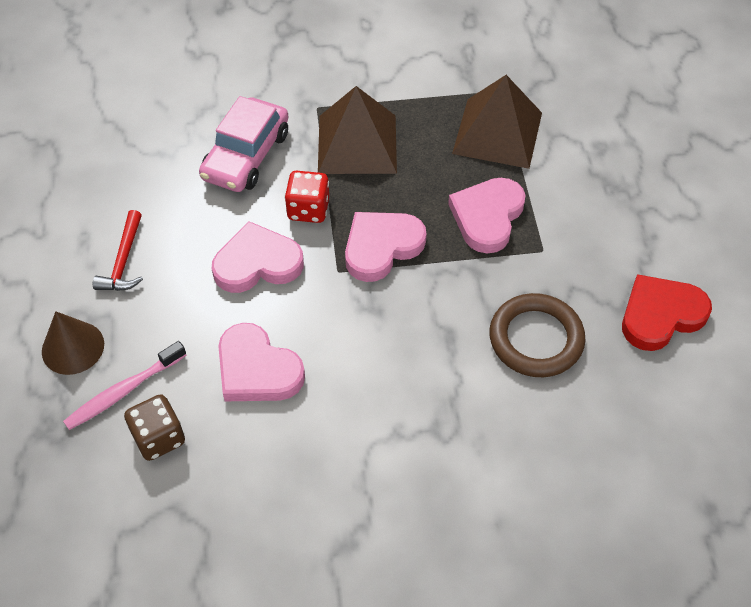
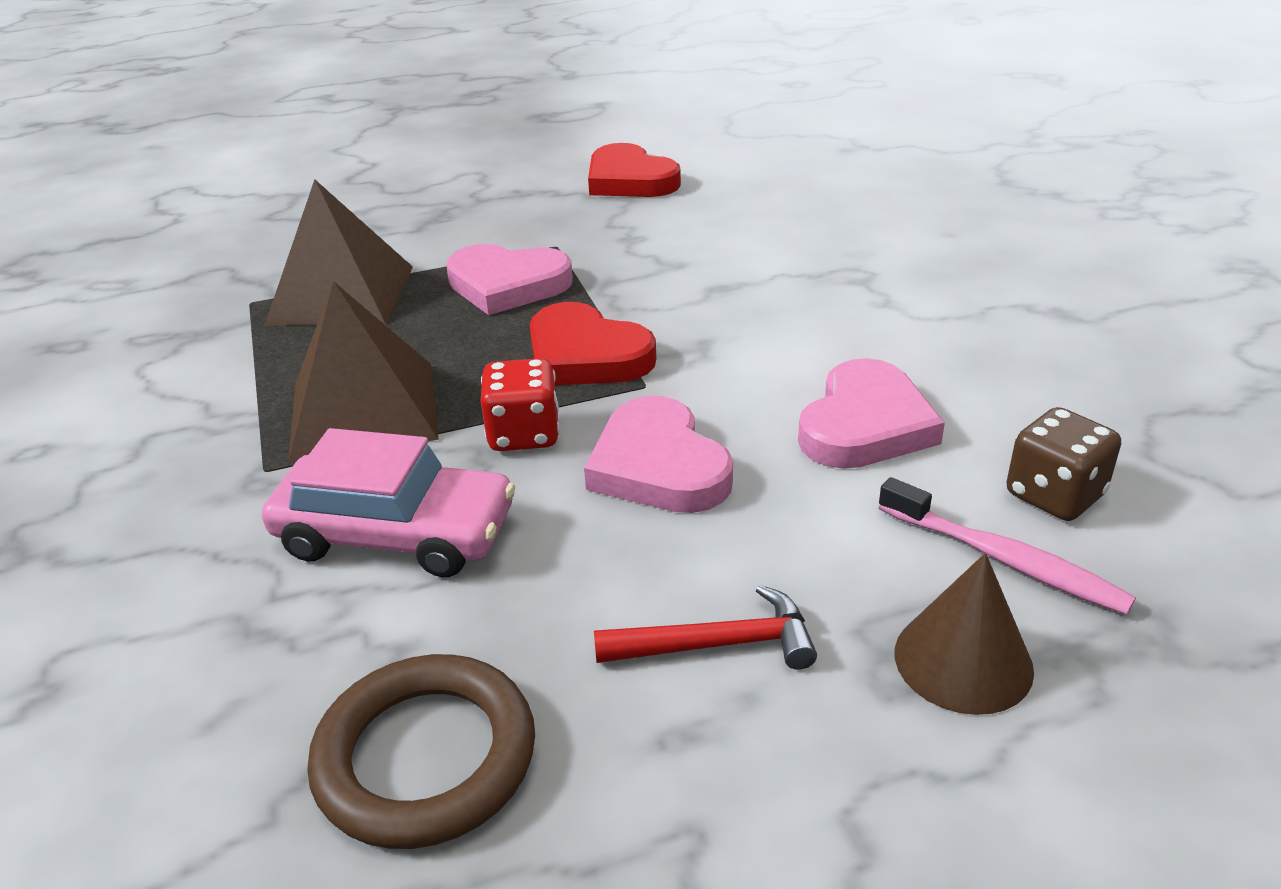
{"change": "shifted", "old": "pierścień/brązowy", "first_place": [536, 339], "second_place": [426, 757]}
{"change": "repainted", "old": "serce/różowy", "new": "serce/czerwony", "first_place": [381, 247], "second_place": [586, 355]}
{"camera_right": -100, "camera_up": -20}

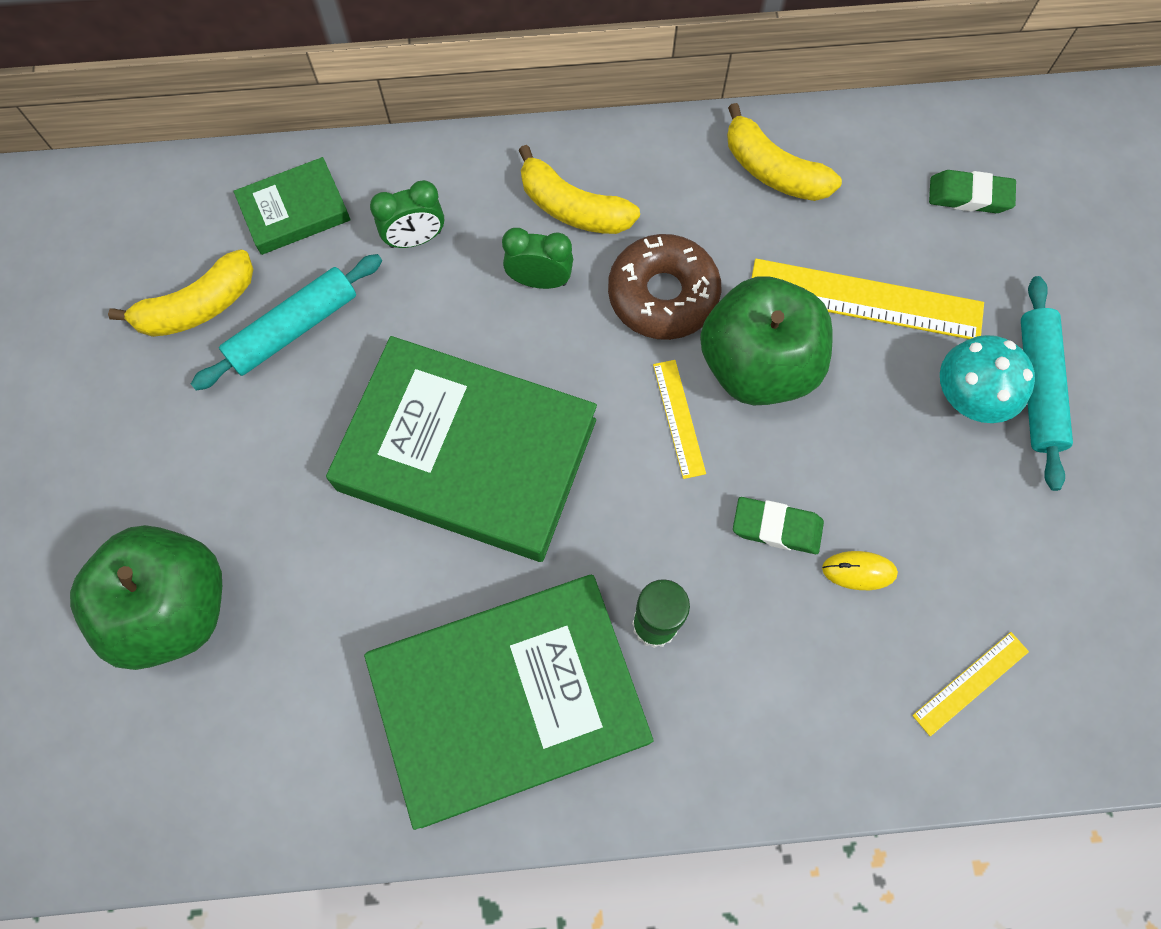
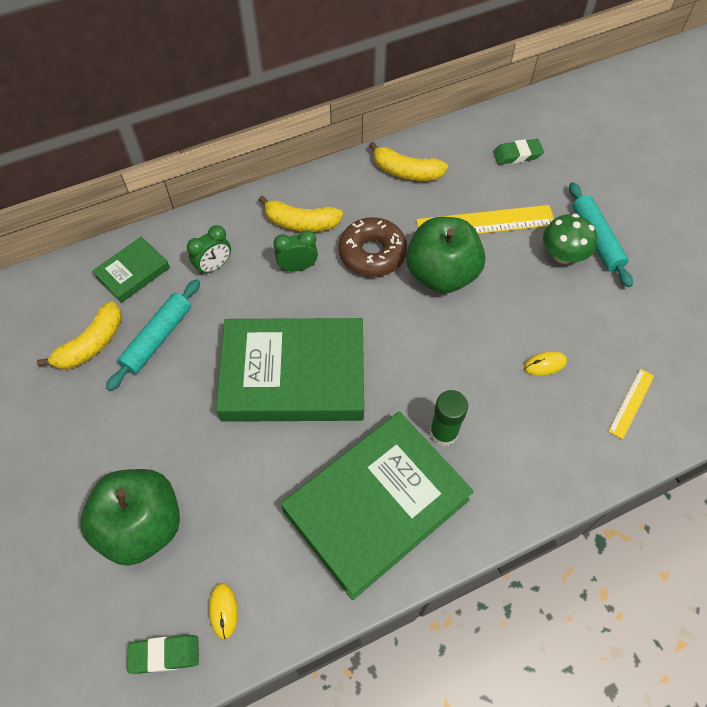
{"change": "shifted", "old": "gumka do mazania/zielony", "first_place": [776, 528], "second_place": [165, 654]}
{"change": "new", "new": "myszka/żółty", "second_place": [223, 611]}
{"change": "repainted", "old": "grzyb/turkusowy", "new": "grzyb/zielony", "first_place": [969, 396], "second_place": [563, 255]}
{"change": "gone", "old": "linijka/żółty", "first_place": [678, 418]}
{"camera_right": -20, "camera_up": -10}

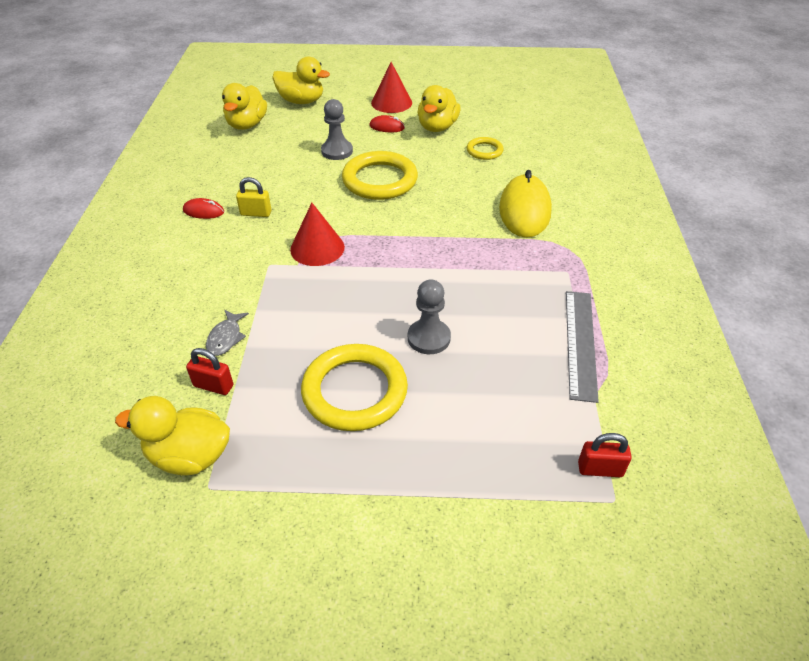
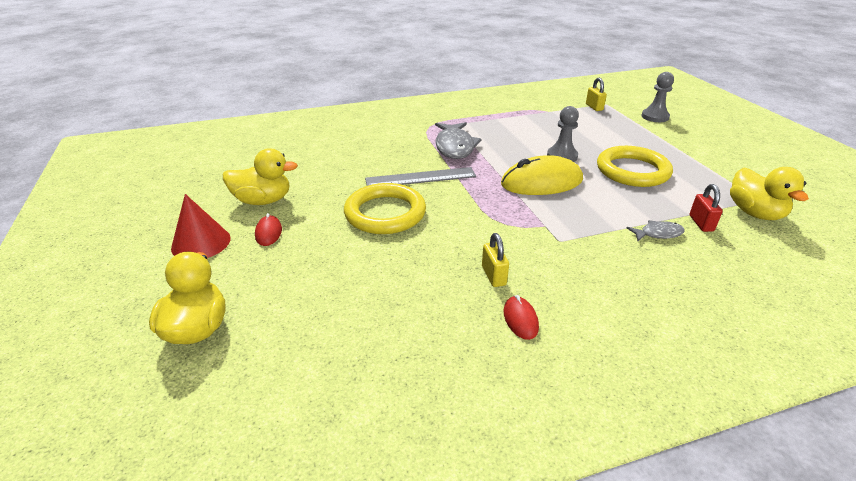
{"change": "shifted", "old": "linijka/szary", "first_place": [580, 343], "second_place": [420, 178]}
{"change": "new", "new": "ryba/szary", "second_place": [454, 146]}
{"change": "shifted", "old": "myszka/żółty", "first_place": [524, 210], "second_place": [541, 182]}
{"change": "repainted", "old": "kłódka/czerwony", "new": "kłódka/żółty", "first_place": [600, 469], "second_place": [594, 107]}
{"change": "shifted", "old": "pionek/szary", "first_place": [337, 151], "second_place": [655, 117]}
{"change": "gone", "old": "kaczka/żółty", "first_place": [247, 125]}
{"change": "gone", "old": "stożek/czerwony", "first_place": [317, 248]}
{"change": "gone", "old": "pierścień/żółty", "first_place": [484, 151]}
{"camera_right": -110, "camera_up": -10}

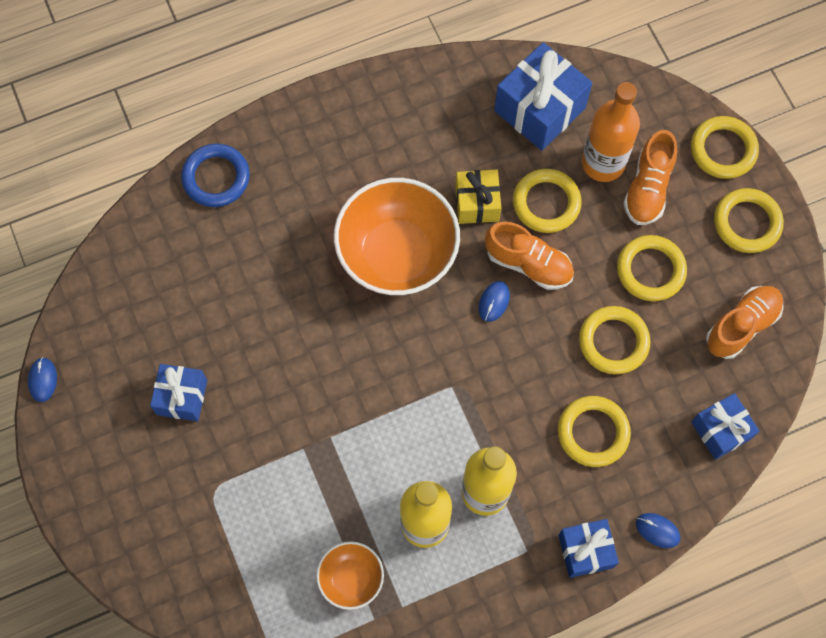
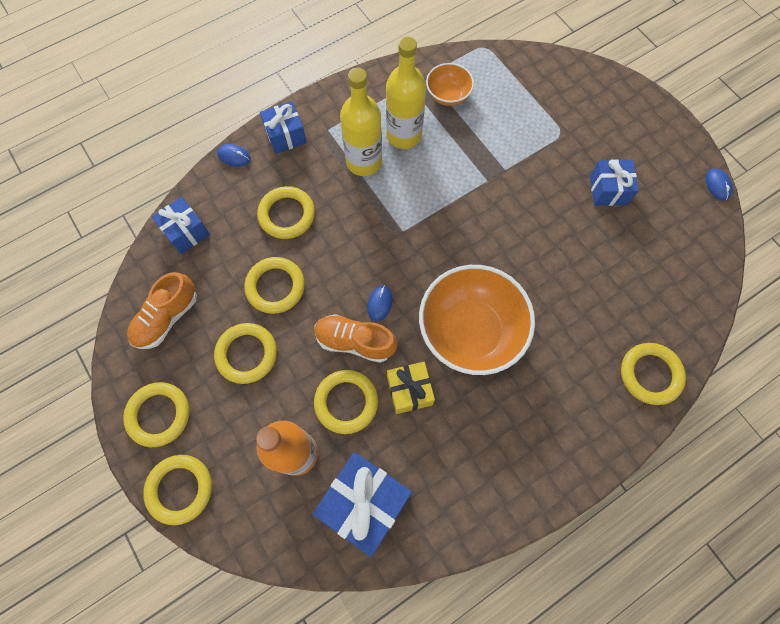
{"change": "repainted", "old": "pierścień/niebieski", "new": "pierścień/żółty", "first_place": [216, 178], "second_place": [650, 374]}
{"change": "gone", "old": "but/pomarańczowy", "first_place": [648, 188]}
{"camera_right": 170, "camera_up": 0}

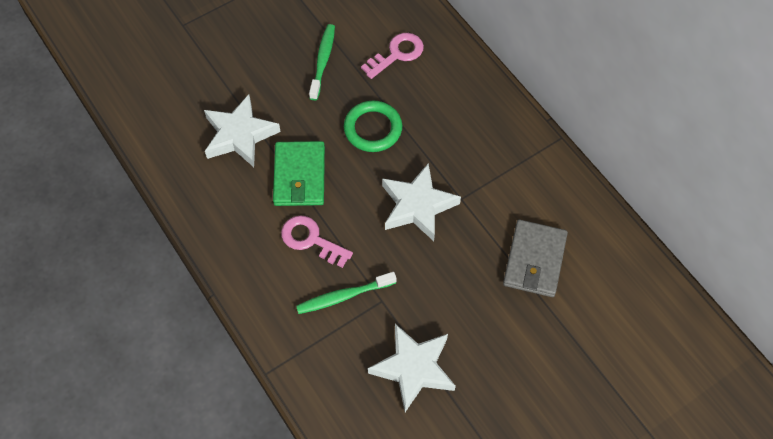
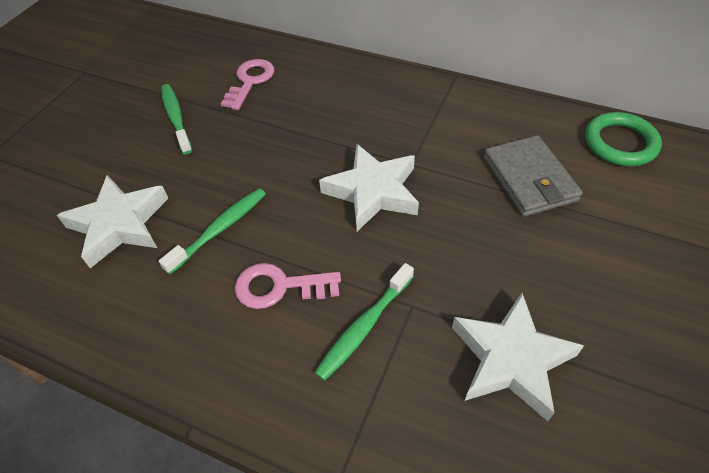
{"change": "swapped", "old": "portfel/zielony", "new": "szczoteczka do zębów/zielony", "first_place": [299, 176], "second_place": [220, 229]}
{"change": "shifted", "old": "pierścień/zielony", "first_place": [373, 129], "second_place": [620, 143]}
{"camera_right": -30, "camera_up": -10}

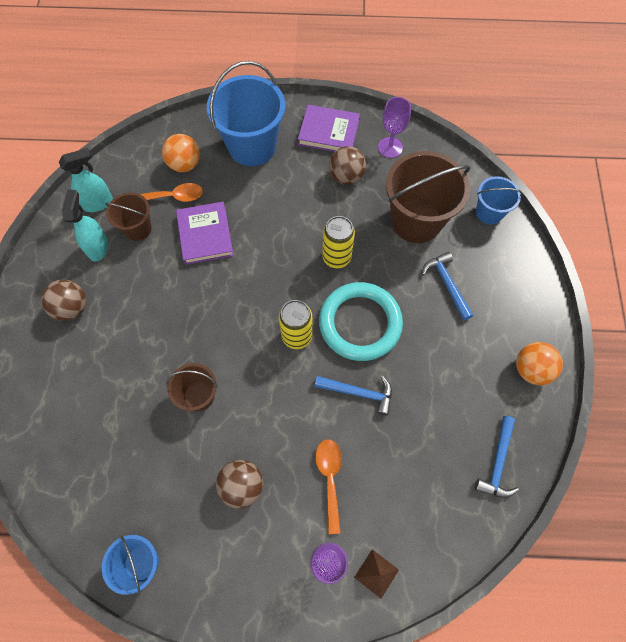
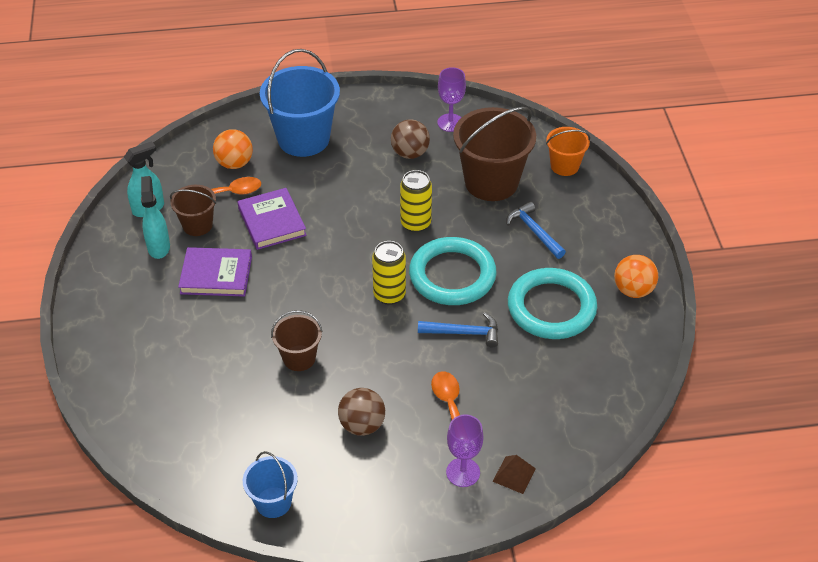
{"change": "shifted", "old": "książka/fioletowy", "first_place": [328, 132], "second_place": [216, 275]}
{"change": "new", "new": "pierścień/turkusowy", "second_place": [551, 308]}
{"change": "repainted", "old": "wiadro/niebieski", "new": "wiadro/pomarańczowy", "first_place": [489, 212], "second_place": [564, 166]}
{"change": "gone", "old": "piłka/brązowy", "first_place": [72, 308]}
{"change": "gone", "old": "młotek/niebieski", "first_place": [497, 463]}
{"camera_right": -10, "camera_up": -20}

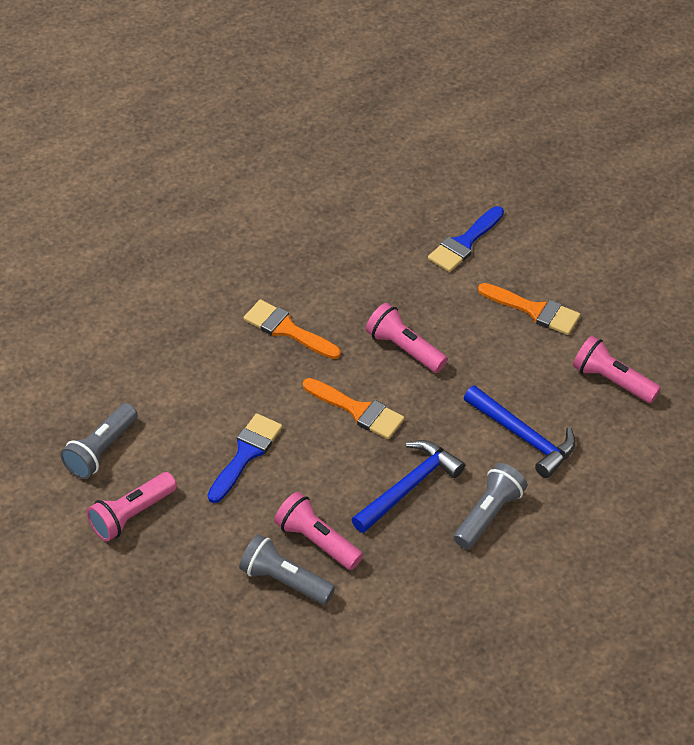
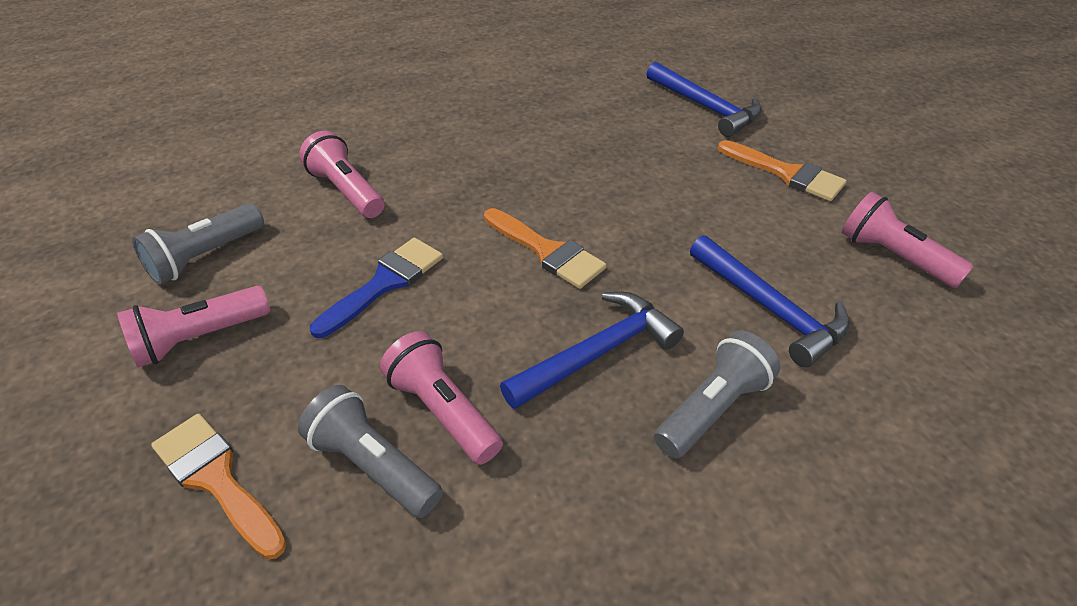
{"change": "shifted", "old": "pędzel/pomarańczowy", "first_place": [287, 329], "second_place": [217, 479]}
{"change": "shifted", "old": "latarka/różowy", "first_place": [404, 348], "second_place": [346, 191]}
{"change": "swapped", "old": "pędzel/niebieski", "new": "młotek/niebieski", "first_place": [464, 243], "second_place": [705, 107]}
{"camera_right": 10, "camera_up": -5}

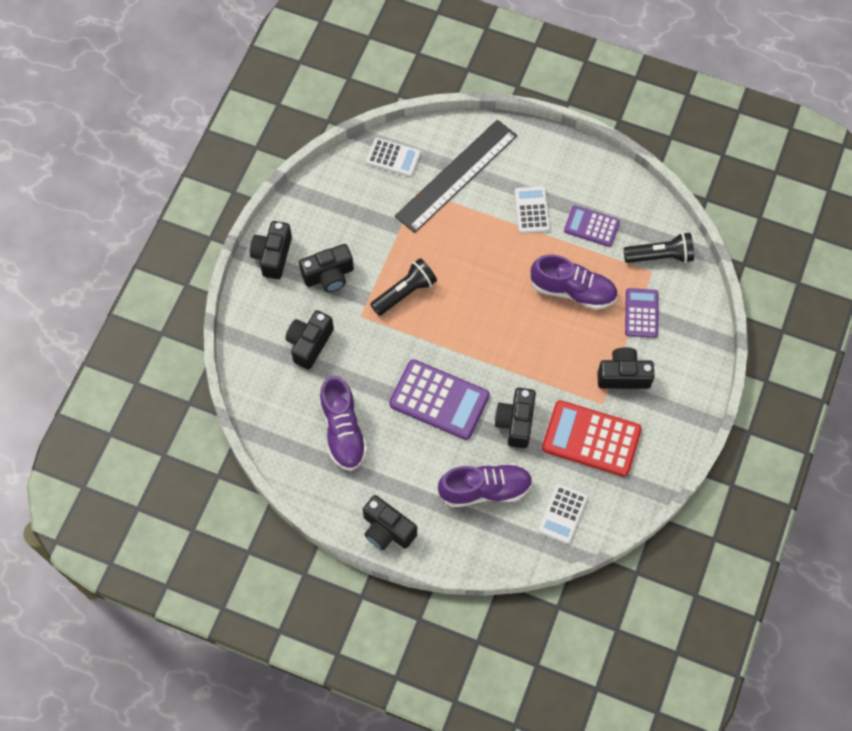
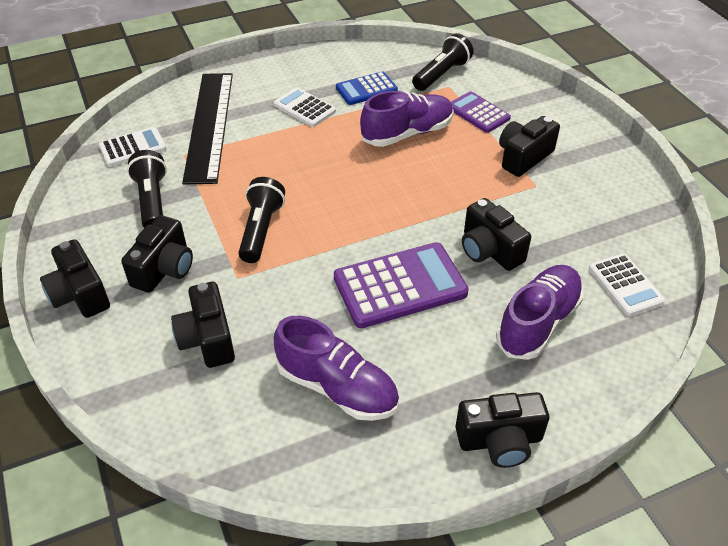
{"change": "new", "new": "latarka/czarny", "second_place": [152, 201]}
{"change": "repainted", "old": "kalkulator/fioletowy", "new": "kalkulator/niebieski", "first_place": [591, 226], "second_place": [366, 89]}
{"change": "gone", "old": "kalkulator/czerwony", "first_place": [591, 439]}
{"camera_right": -45, "camera_up": -20}

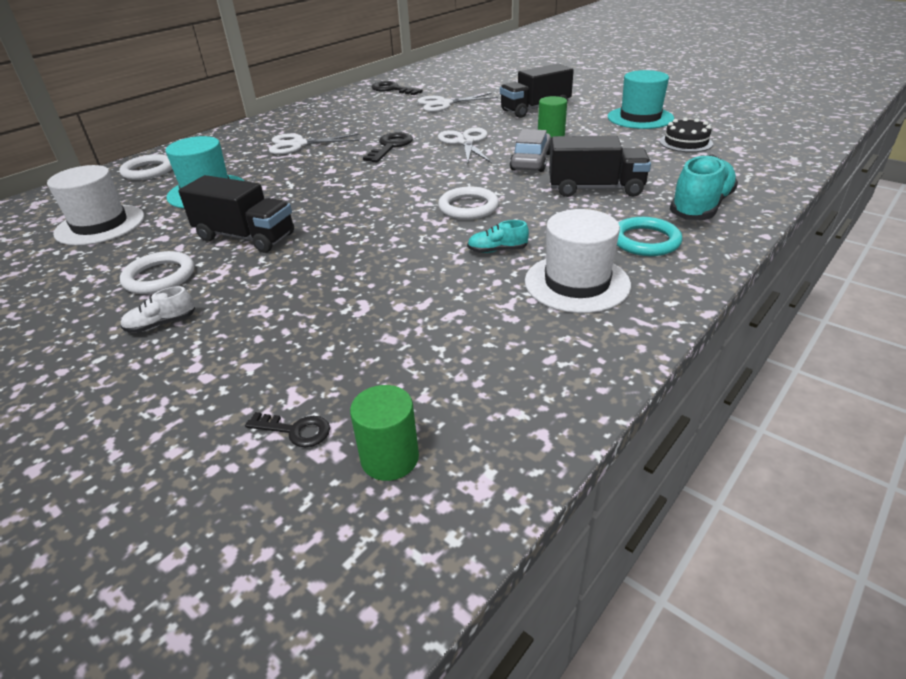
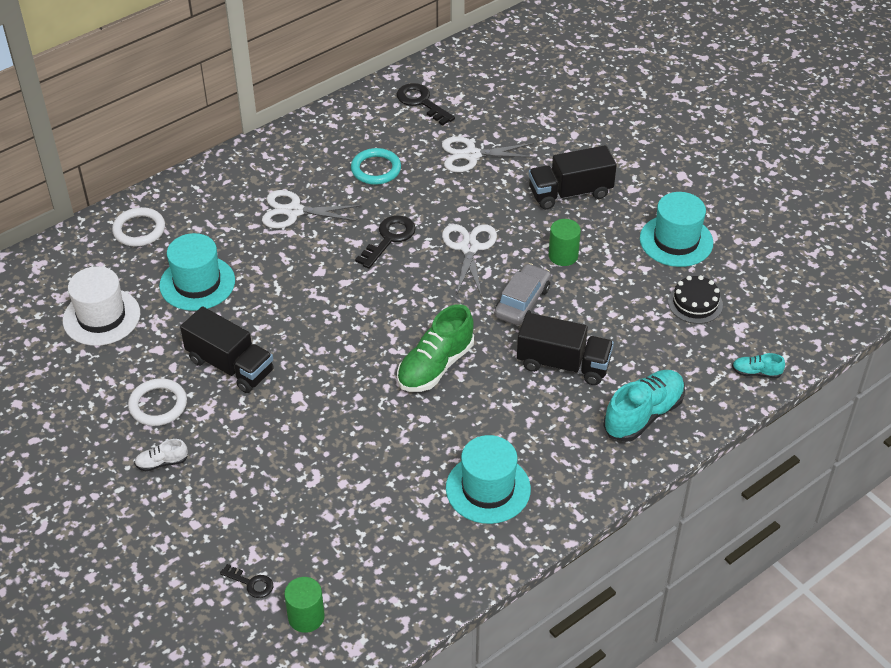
{"change": "shifted", "old": "pierścień/turkusowy", "first_place": [645, 241], "second_place": [376, 169]}
{"change": "swapped", "old": "pierścień/biały", "new": "but/zielony", "first_place": [468, 207], "second_place": [435, 366]}
{"change": "repainted", "old": "kapelusz/biały", "new": "kapelusz/turkusowy", "first_place": [577, 283], "second_place": [488, 488]}
{"change": "shifted", "old": "but/turkusowy", "first_place": [497, 250], "second_place": [756, 372]}
{"camera_right": 10, "camera_up": 10}

